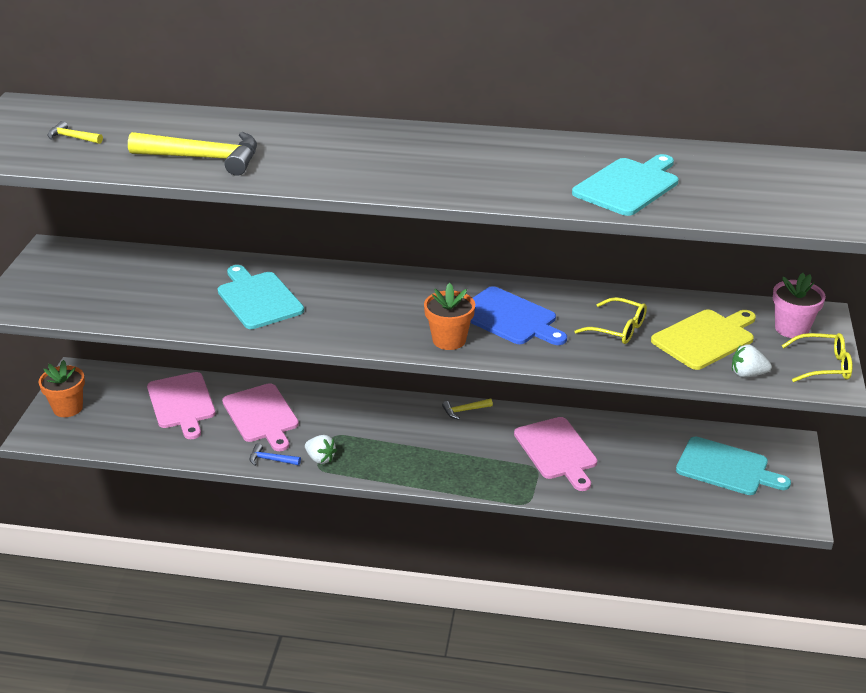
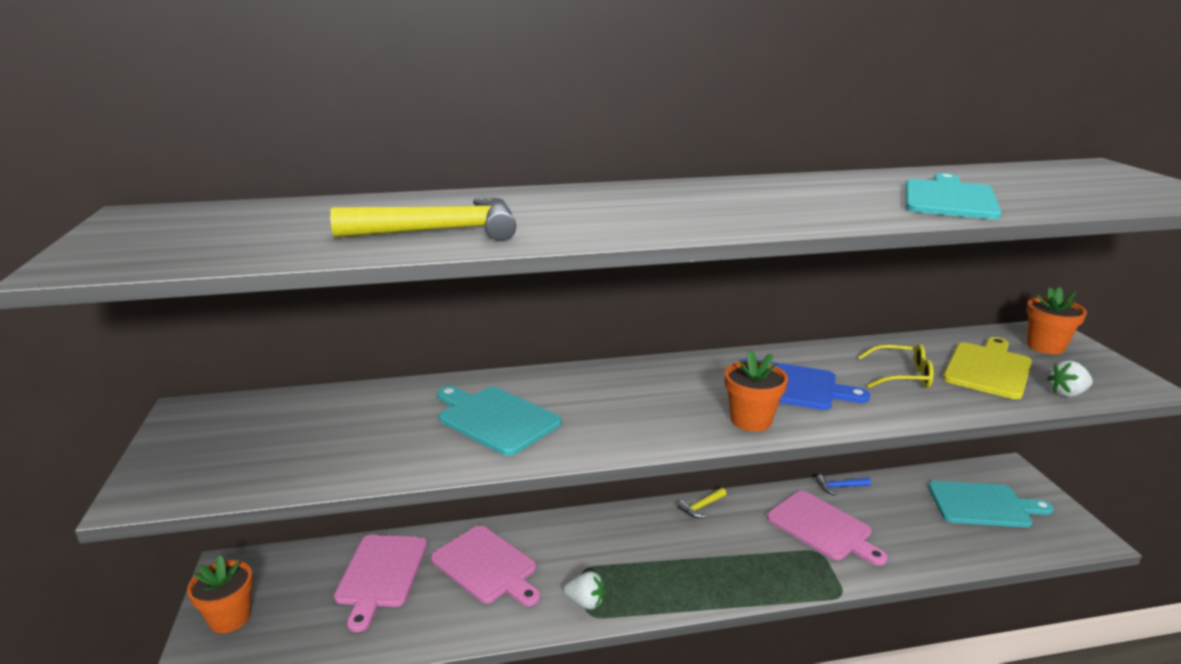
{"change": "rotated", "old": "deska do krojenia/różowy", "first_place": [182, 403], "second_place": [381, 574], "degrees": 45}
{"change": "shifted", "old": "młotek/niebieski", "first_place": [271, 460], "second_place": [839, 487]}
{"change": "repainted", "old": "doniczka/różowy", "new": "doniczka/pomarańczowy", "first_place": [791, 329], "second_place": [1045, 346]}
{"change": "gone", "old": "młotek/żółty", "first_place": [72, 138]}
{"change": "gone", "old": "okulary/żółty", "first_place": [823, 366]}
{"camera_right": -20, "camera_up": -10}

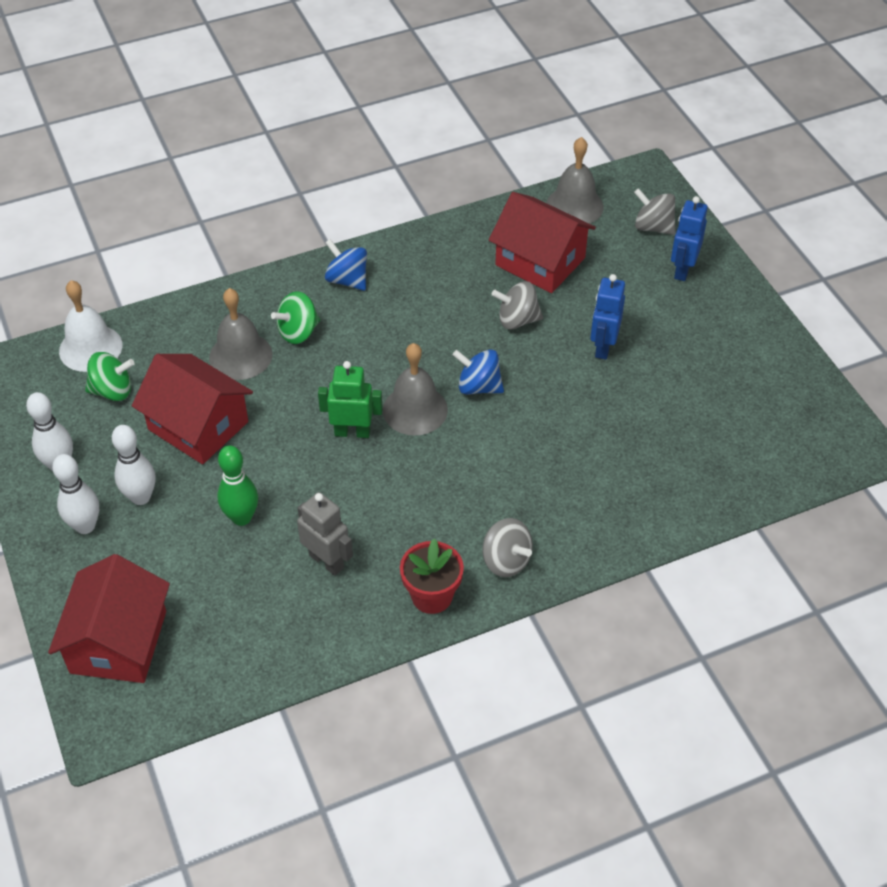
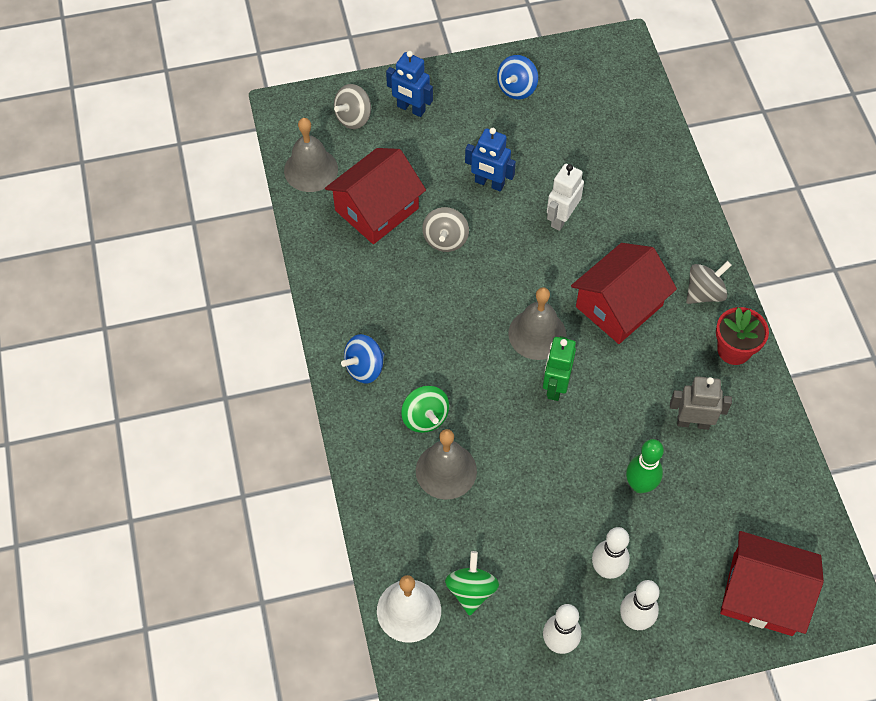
{"change": "shifted", "old": "bączek/niebieski", "first_place": [478, 386], "second_place": [516, 88]}
{"change": "new", "new": "robot/biały", "second_place": [561, 218]}
{"change": "shifted", "old": "domek/czerwony", "first_place": [198, 425], "second_place": [619, 306]}
{"change": "rotated", "old": "robot/szary", "first_place": [327, 561], "second_place": [693, 422], "degrees": 45}
{"camera_right": -80, "camera_up": 10}

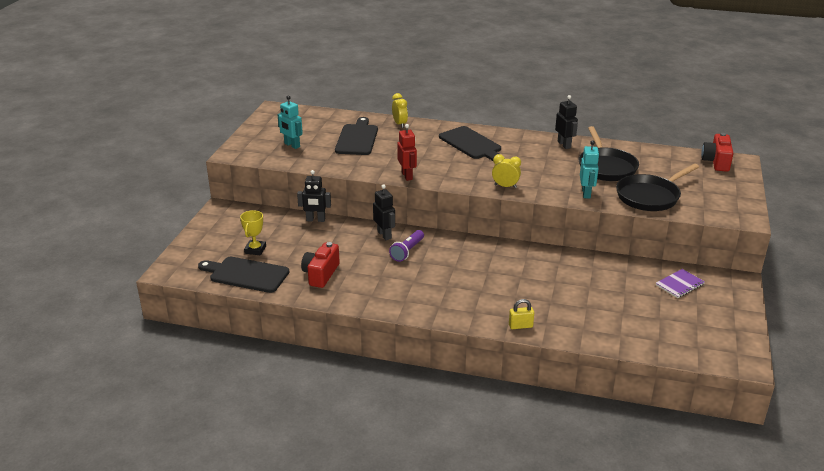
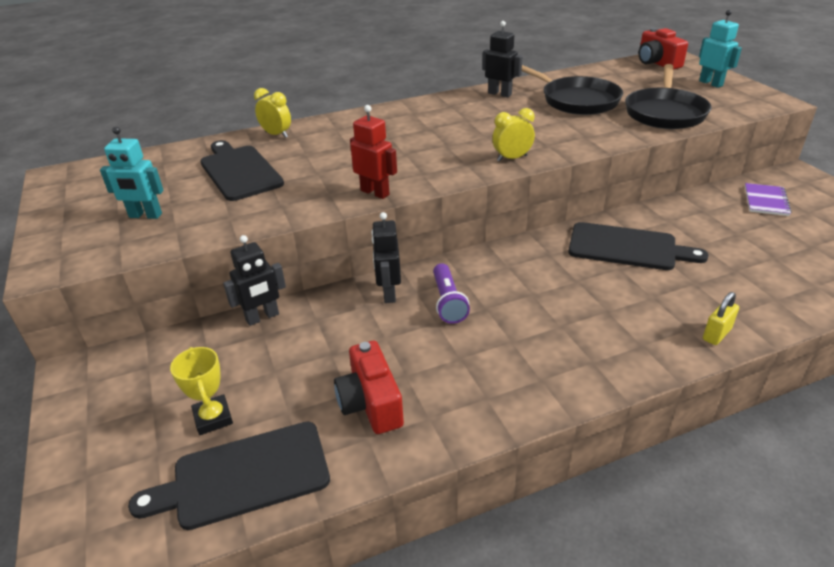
{"change": "rotated", "old": "robot/czarny", "first_place": [384, 235], "second_place": [389, 293], "degrees": -120}
{"change": "shifted", "old": "deska do krojenia/czarny", "first_place": [471, 144], "second_place": [627, 247]}
{"change": "shifted", "old": "robot/turkusowy", "first_place": [586, 193], "second_place": [711, 83]}
{"camera_right": -35, "camera_up": 5}

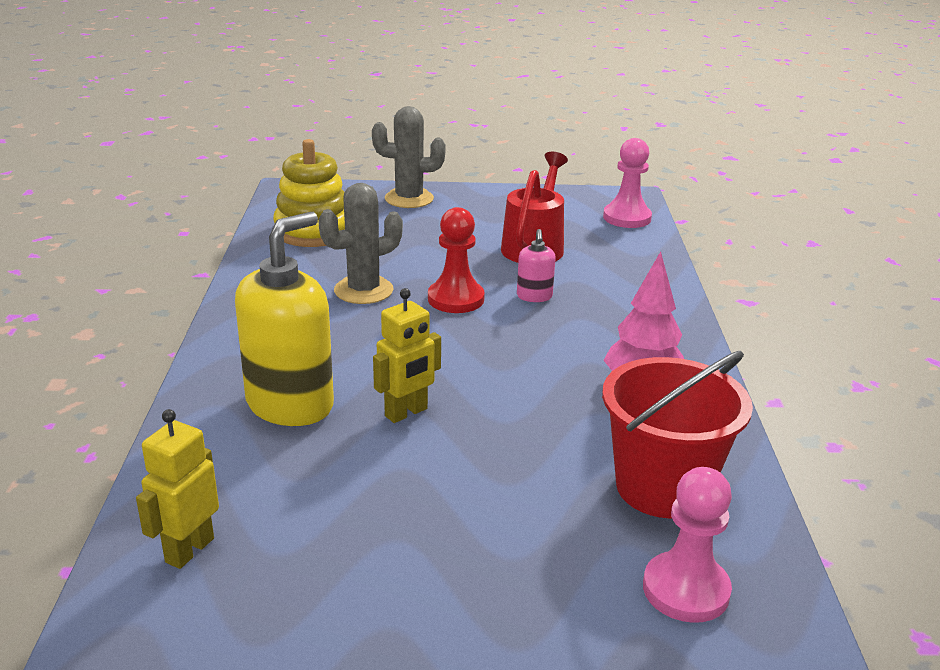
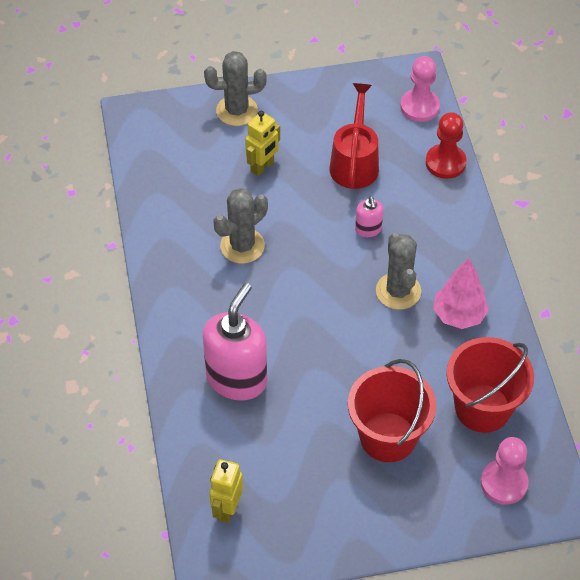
{"change": "repainted", "old": "dozownik mydła/żółty", "new": "dozownik mydła/różowy", "first_place": [290, 404], "second_place": [237, 379]}
{"change": "shifted", "old": "robot/żółty", "first_place": [406, 413], "second_place": [262, 167]}
{"change": "new", "new": "wiadro/czerwony", "second_place": [388, 437]}
{"change": "new", "new": "kaktus/szary", "second_place": [398, 291]}
{"change": "shifted", "old": "pionek/czerwony", "first_place": [456, 299], "second_place": [445, 163]}
{"change": "gone", "old": "zabawka nakładanka/żółty", "first_place": [313, 231]}
{"camera_right": -10, "camera_up": 25}

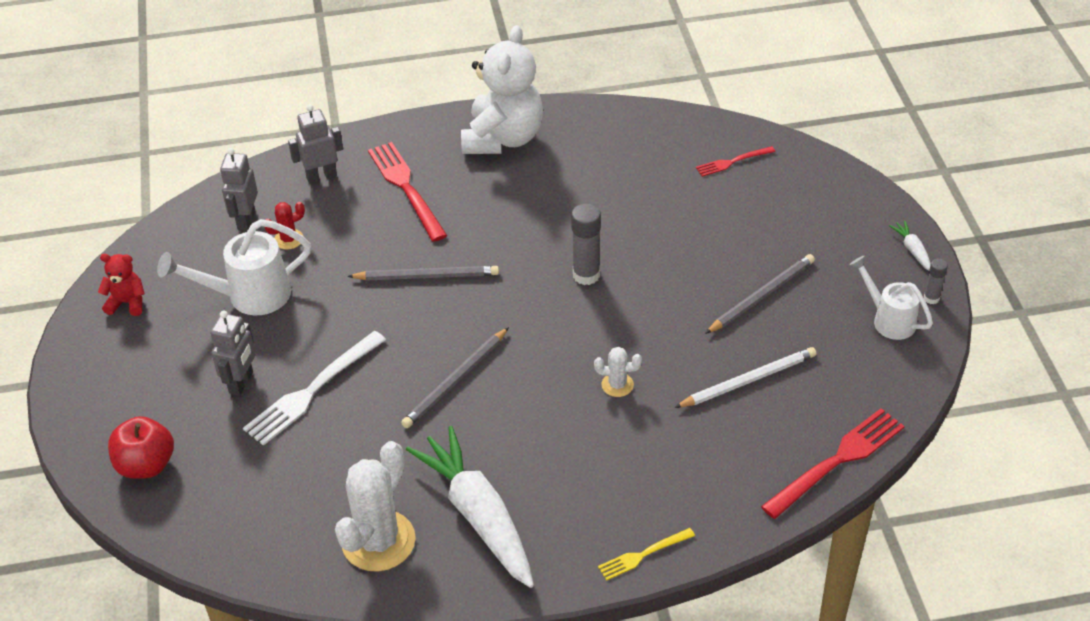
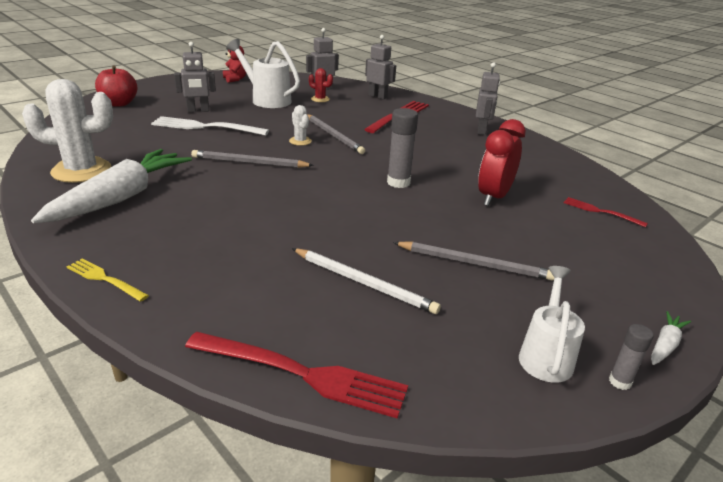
{"change": "shifted", "old": "kaktus/biały", "first_place": [617, 385], "second_place": [300, 141]}
{"change": "swapped", "old": "miś/biały", "new": "robot/szary", "first_place": [503, 138], "second_place": [482, 131]}
{"change": "new", "new": "budzik/czerwony", "second_place": [493, 197]}
{"camera_right": 55, "camera_up": -15}

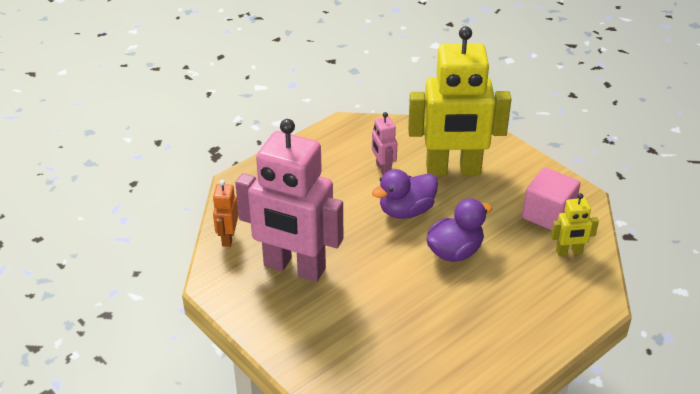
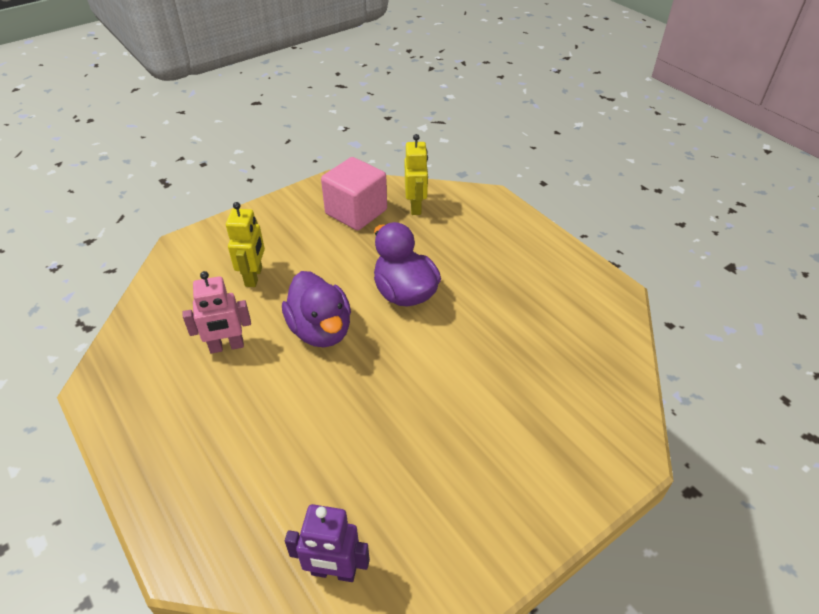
{"change": "scaled", "old": "robot/żółty", "first_place": [453, 170], "second_place": [254, 276], "factor": 0.43}
{"change": "repainted", "old": "robot/pomarańczowy", "new": "robot/fioletowy", "first_place": [228, 238], "second_place": [333, 572]}
{"change": "gone", "old": "robot/różowy", "first_place": [294, 268]}
{"camera_right": -85, "camera_up": 5}

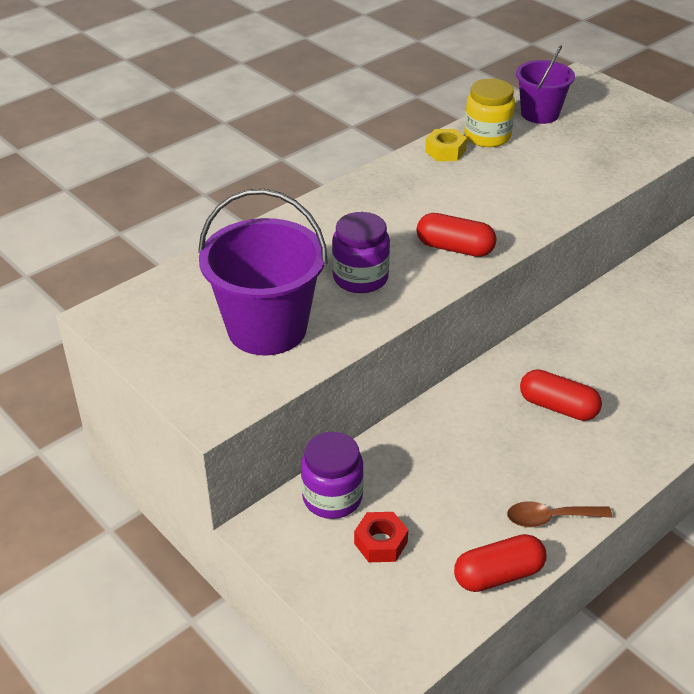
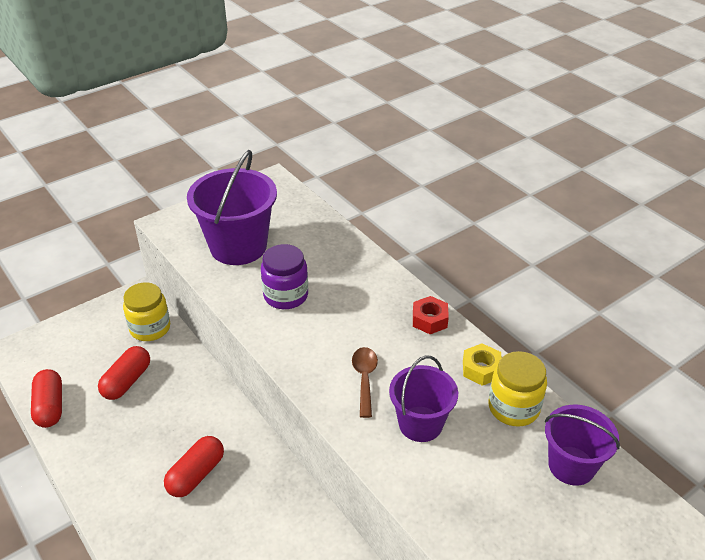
{"change": "shifted", "old": "kapsułka/czerwony", "first_place": [454, 248], "second_place": [127, 381]}
{"change": "repainted", "old": "słoik/fioletowy", "new": "słoik/żółty", "first_place": [332, 497], "second_place": [150, 328]}
{"change": "shifted", "old": "łyżka/brązowy", "first_place": [550, 518], "second_place": [364, 379]}
{"change": "new", "new": "wiadro/fioletowy", "second_place": [420, 424]}
{"change": "shifted", "old": "nakrętka/czerwony", "first_place": [381, 543], "second_place": [429, 320]}
{"camera_right": 95, "camera_up": 0}

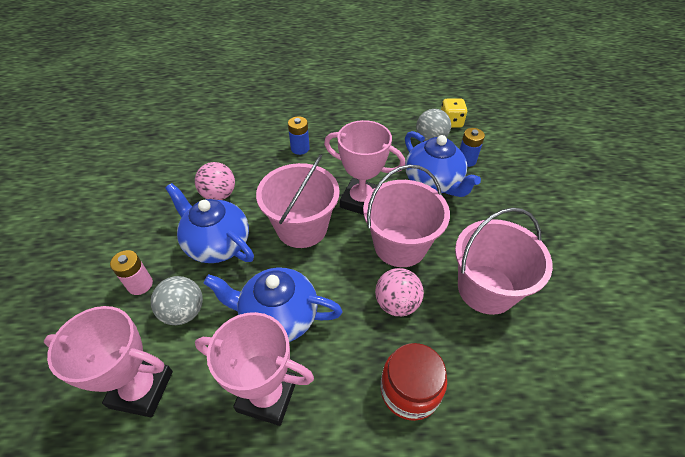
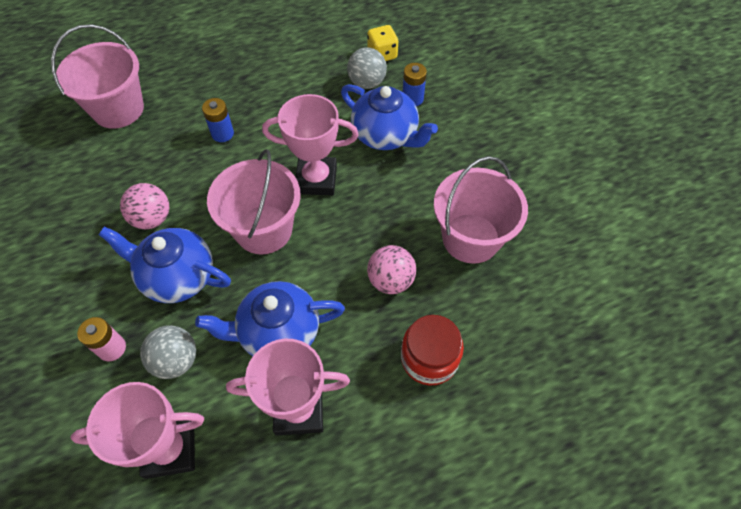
{"change": "shifted", "old": "wiadro/różowy", "first_place": [400, 245], "second_place": [118, 109]}
{"camera_right": -20, "camera_up": 10}

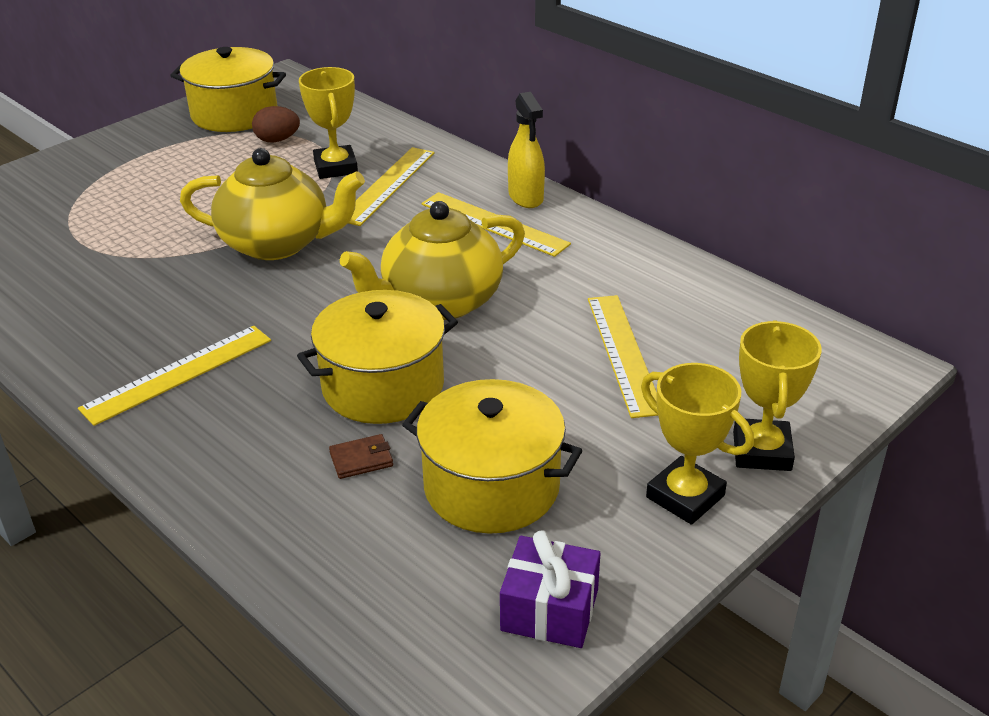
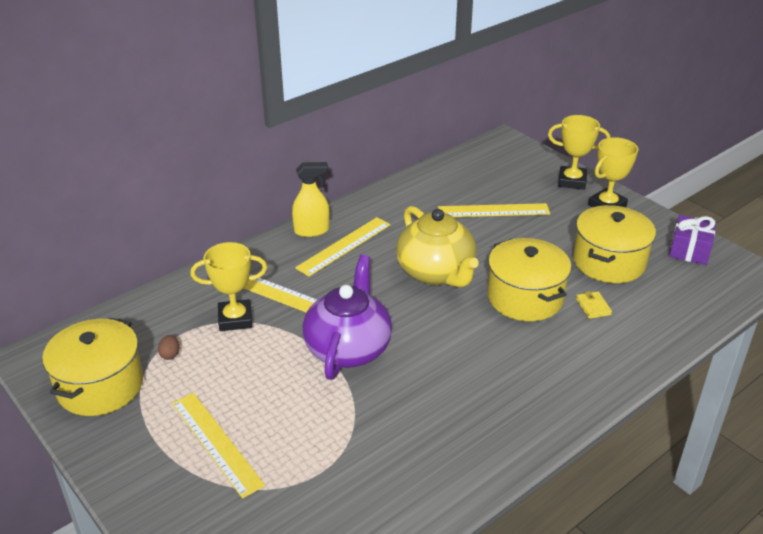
{"change": "scaled", "old": "jajko/brązowy", "first_place": [277, 140], "second_place": [170, 354], "factor": 0.64}
{"change": "shifted", "old": "linijka/żółty", "first_place": [178, 374], "second_place": [216, 443]}
{"change": "repainted", "old": "imbryk/żółty", "new": "imbryk/fioletowy", "first_place": [278, 243], "second_place": [348, 348]}
{"change": "repainted", "old": "portfel/brązowy", "new": "portfel/żółty", "first_place": [361, 459], "second_place": [593, 306]}
{"camera_right": -85, "camera_up": 0}

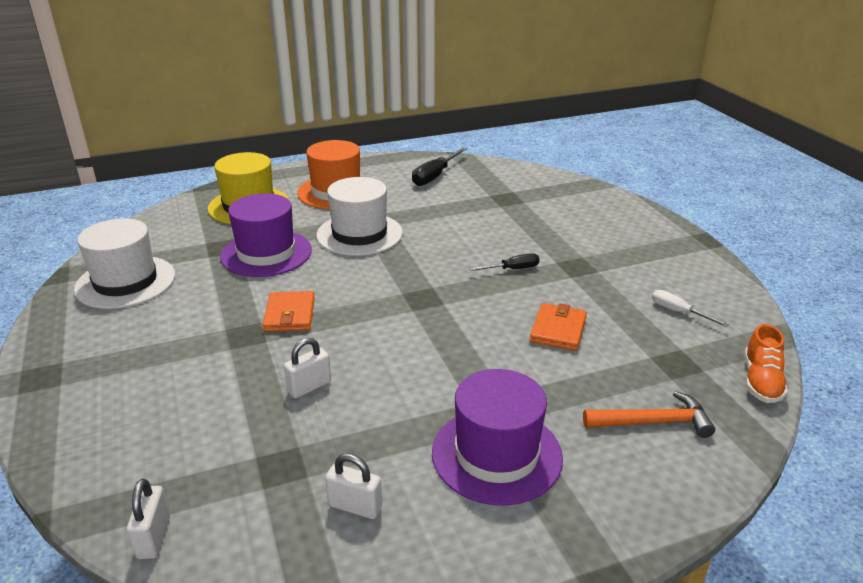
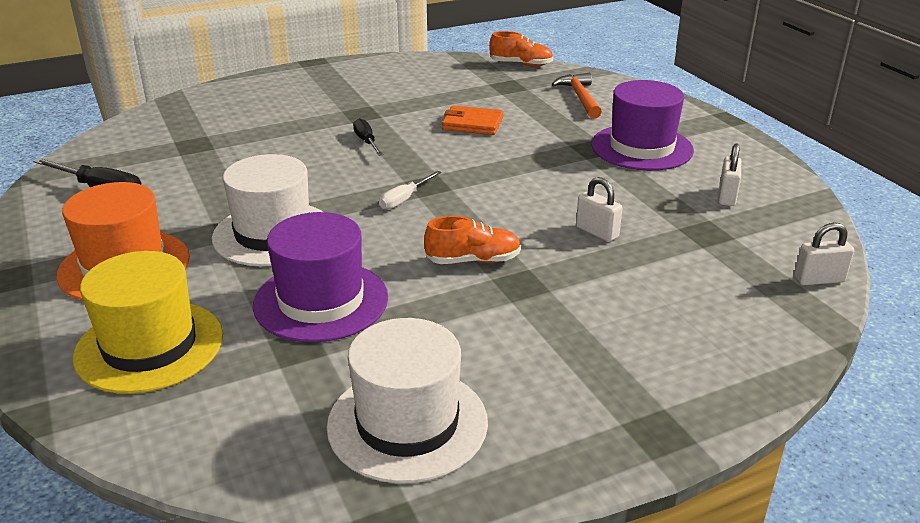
{"change": "shifted", "old": "śrubokręt/biały", "first_place": [678, 312], "second_place": [404, 199]}
{"change": "swapped", "old": "portfel/pomarańczowy", "new": "but/pomarańczowy", "first_place": [289, 314], "second_place": [473, 260]}
{"camera_right": -95, "camera_up": 0}

